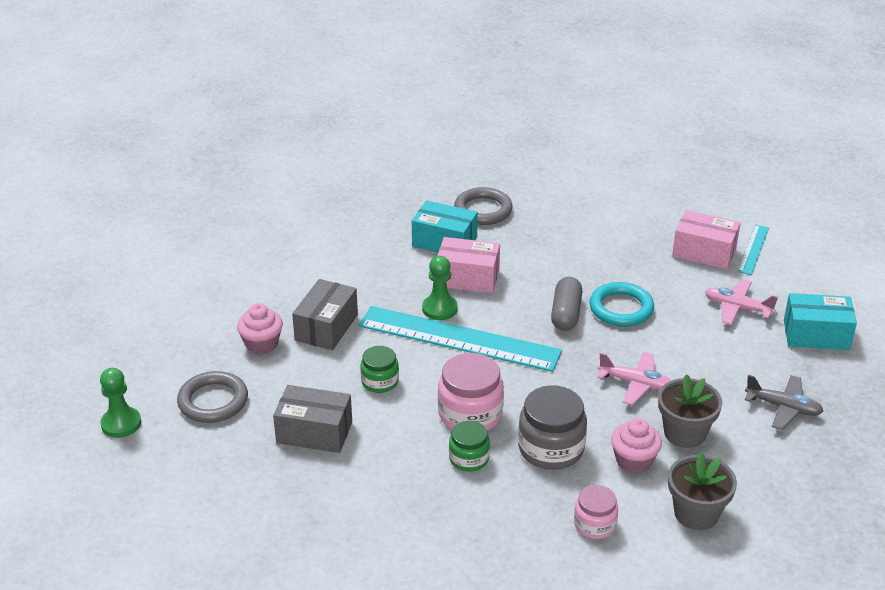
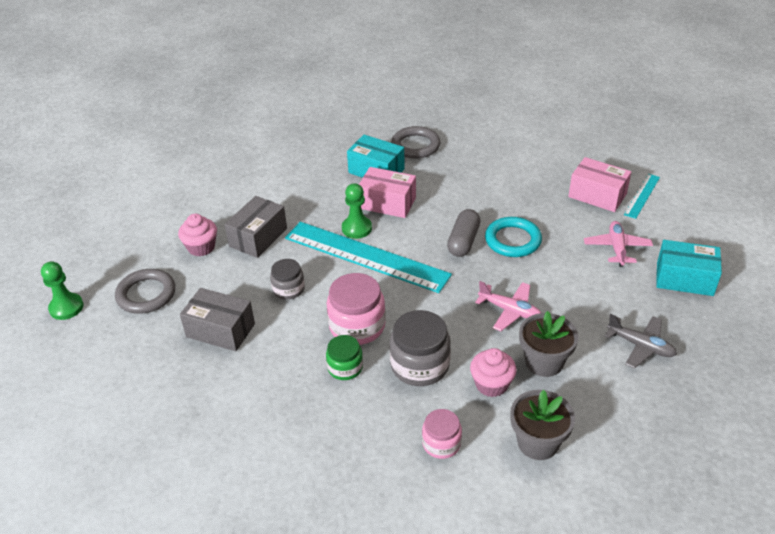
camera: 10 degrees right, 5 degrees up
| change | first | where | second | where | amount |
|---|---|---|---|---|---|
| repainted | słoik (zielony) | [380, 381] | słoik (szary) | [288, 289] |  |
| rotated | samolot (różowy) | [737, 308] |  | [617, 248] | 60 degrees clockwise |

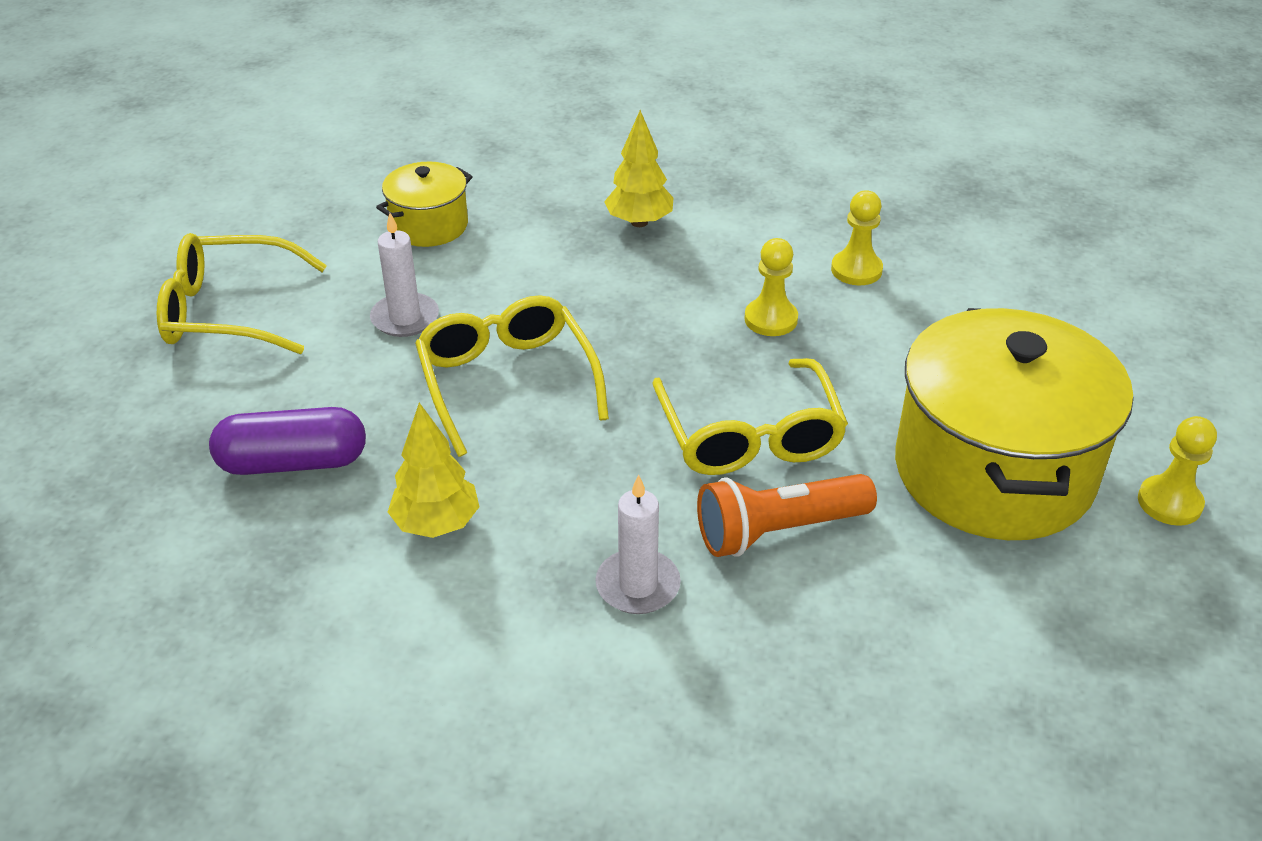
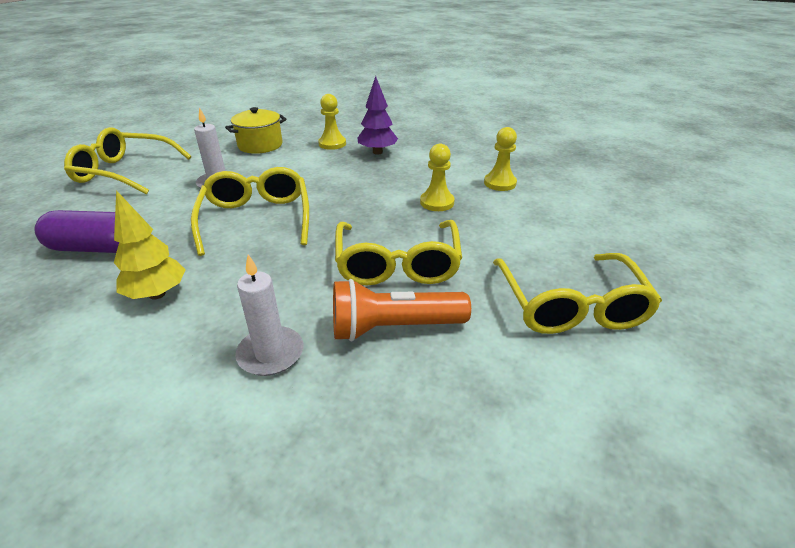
camera: 10 degrees right, 5 degrees down
| change | first | where | second | where | amount |
|---|---|---|---|---|---|
| shifted | pionek (żółty) | [1169, 502] |  | [332, 144] |  |
| swapped | garnek (żółty) | [993, 471] | okulary (żółty) | [571, 306] |  |
| repainted | drzewko (żółty) | [639, 222] | drzewko (fioletowy) | [377, 152] |  |

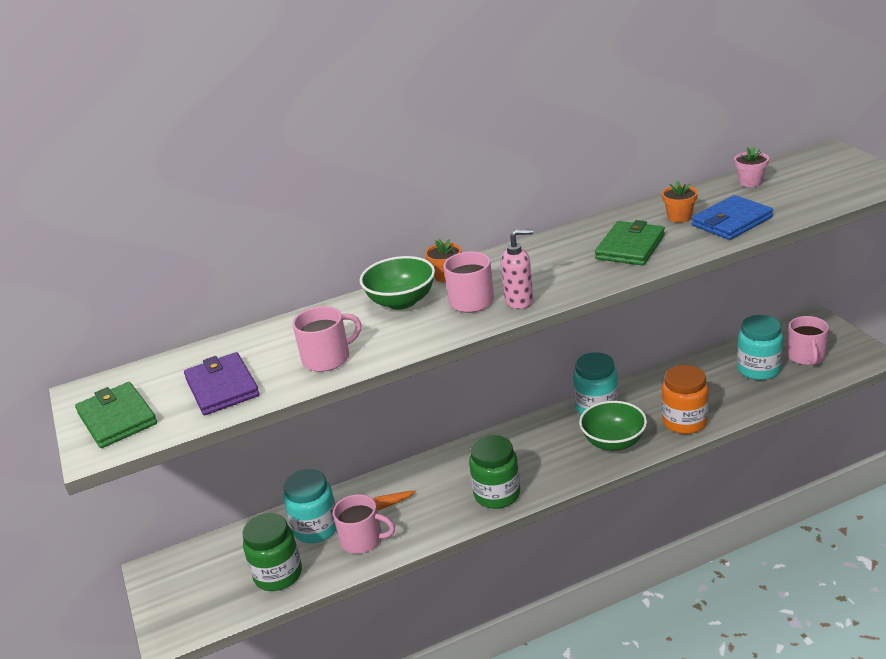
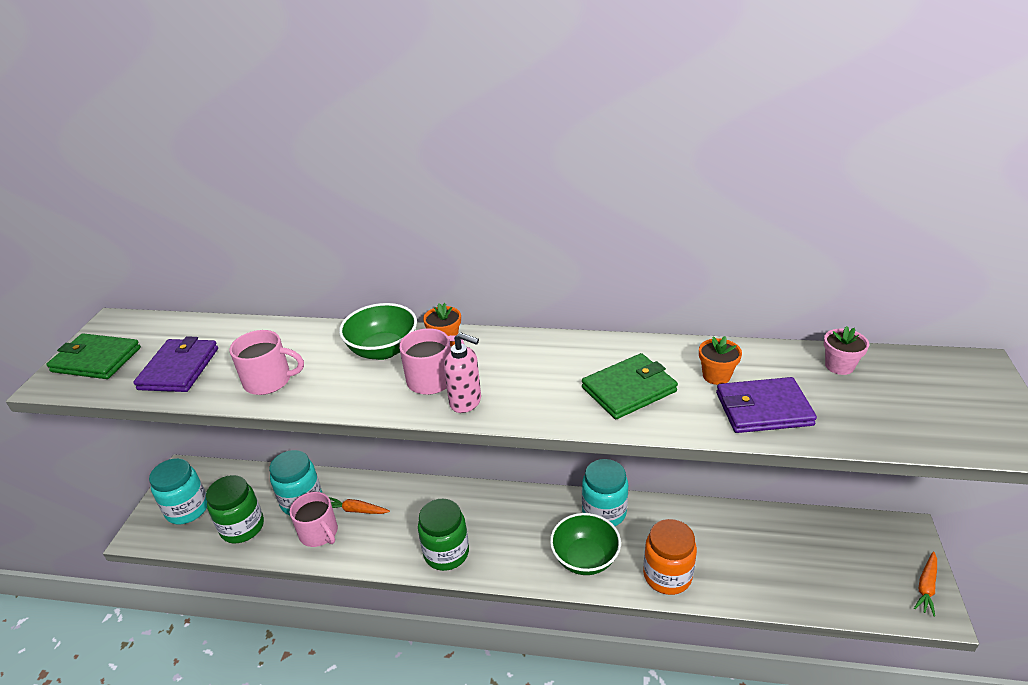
camera: 30 degrees right, 5 degrees up
| change | first | where | second | where | amount |
|---|---|---|---|---|---|
| gone | kubek (różowy) | [806, 356] |  |  |  |
| new |  |  | marchewka (pomarańczowy) | [926, 587] |  |
| shifted | słoik (turkusowy) | [758, 369] |  | [187, 509] |  |
| repainted | portfel (niebieski) | [731, 221] | portfel (fioletowy) | [763, 409] |  |
| rotated | portfel (zielony) | [117, 418] |  | [96, 360] | 75 degrees counterclockwise |

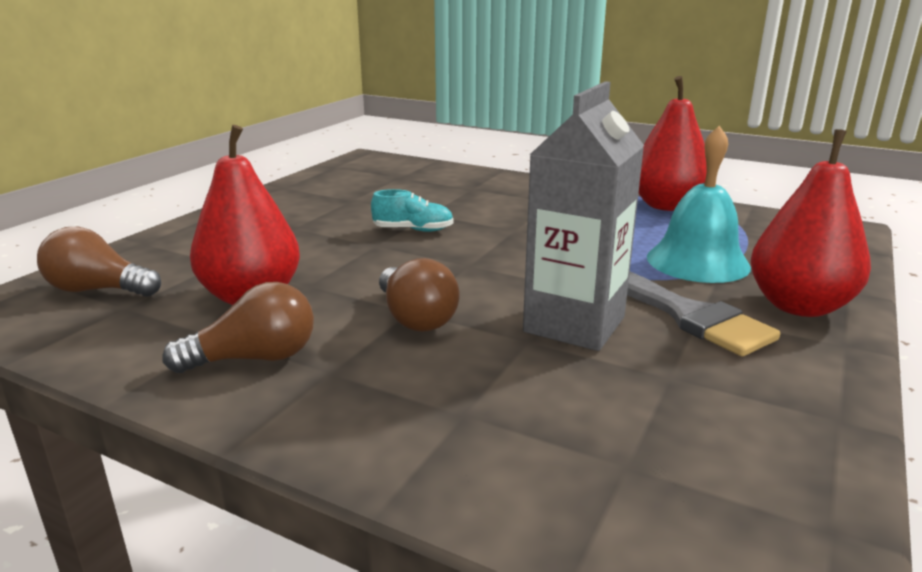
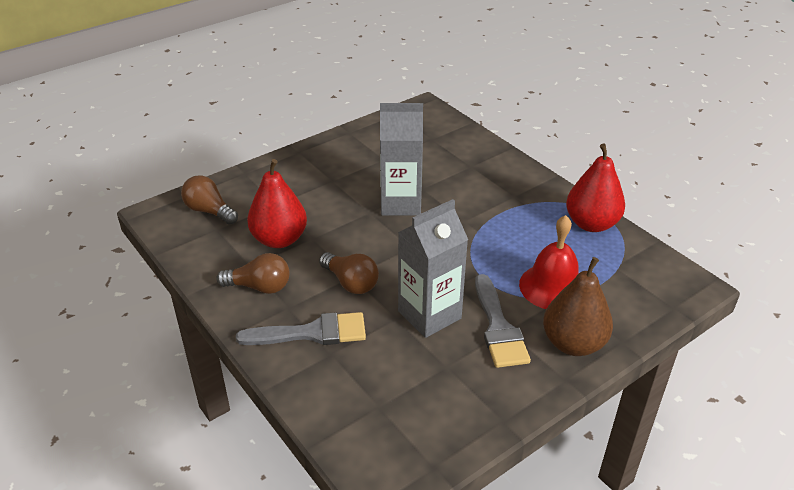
camera: 25 degrees right, 15 degrees up
| change | first | where | second | where | amount |
|---|---|---|---|---|---|
| new |  |  | pędzel (szary) | [312, 333] |  |
| swapped | but (turkusowy) | [413, 230] | karton mleka (szary) | [400, 203] |  |
| repainted | dzwonek (turkusowy) | [697, 261] | dzwonek (czerwony) | [552, 287] |  |
| repainted | gruszka (czerwony) | [799, 306] | gruszka (brązowy) | [573, 343] |  |
| rotated | żarówka (brązowy) | [415, 318] |  | [351, 283] | 45 degrees counterclockwise |

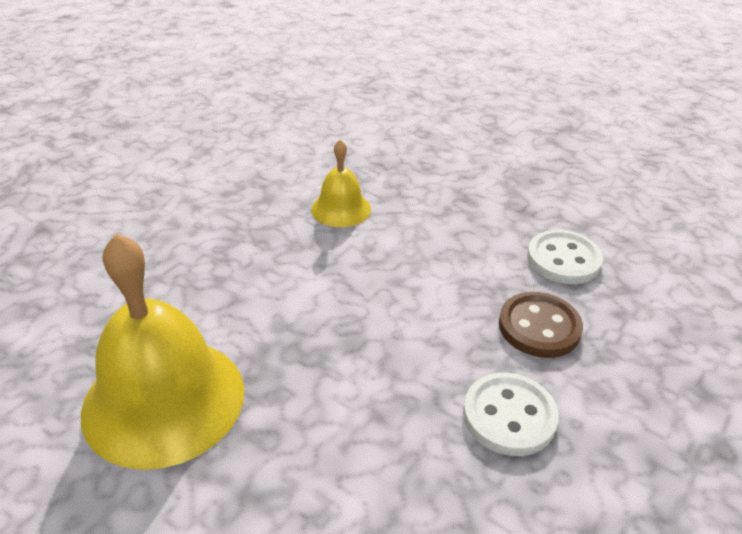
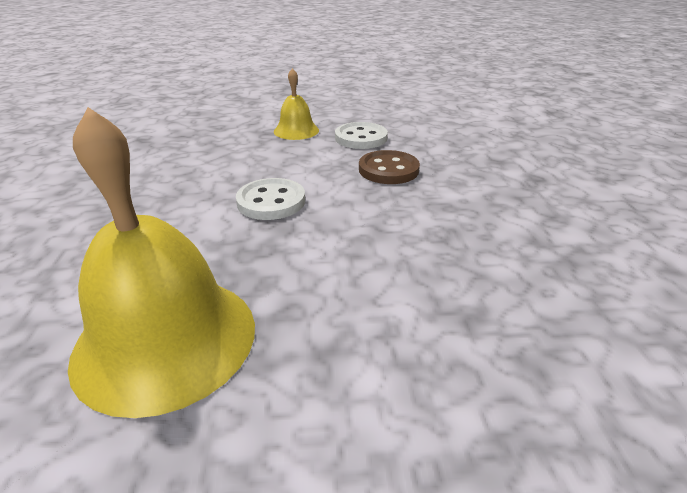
camera: 40 degrees left, 5 degrees down
| change | first | where | second | where | amount |
|---|---|---|---|---|---|
| shifted | dzwonek (żółty) | [341, 209] |  | [296, 131] |  |
| shifted | guzik (biały) | [509, 416] |  | [271, 201] |  |

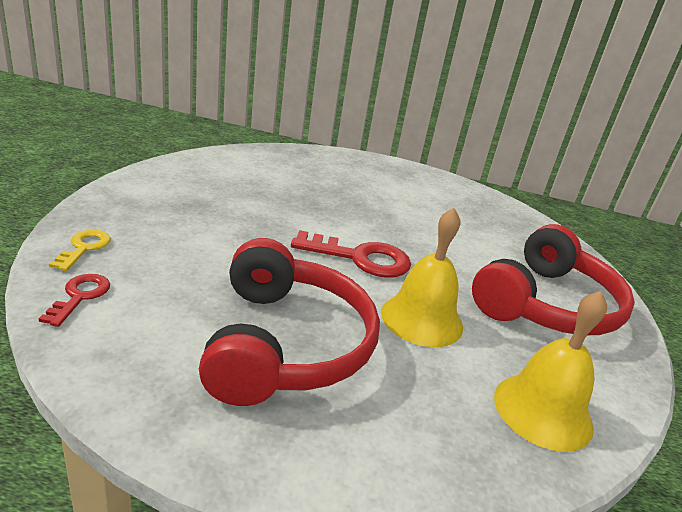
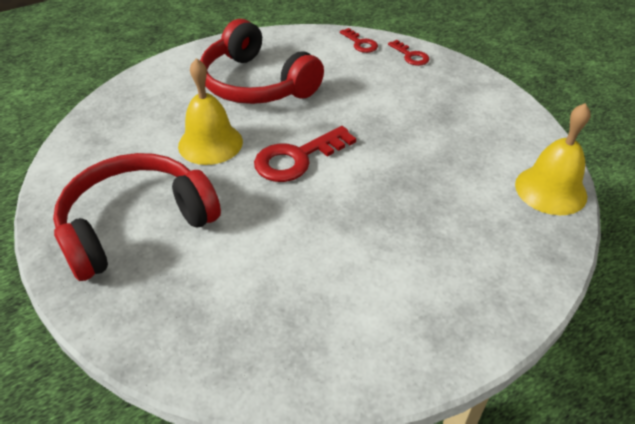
camera: 140 degrees right, 15 degrees up
| change | first | where | second | where | amount |
|---|---|---|---|---|---|
| shifted | dzwonek (żółty) | [543, 411] |  | [550, 190] |  |
| repainted | klucz (żółty) | [84, 248] | klucz (czerwony) | [411, 56] |  |
| rotated | słuchawki (czerwony) | [546, 304] |  | [136, 224] | 60 degrees clockwise |

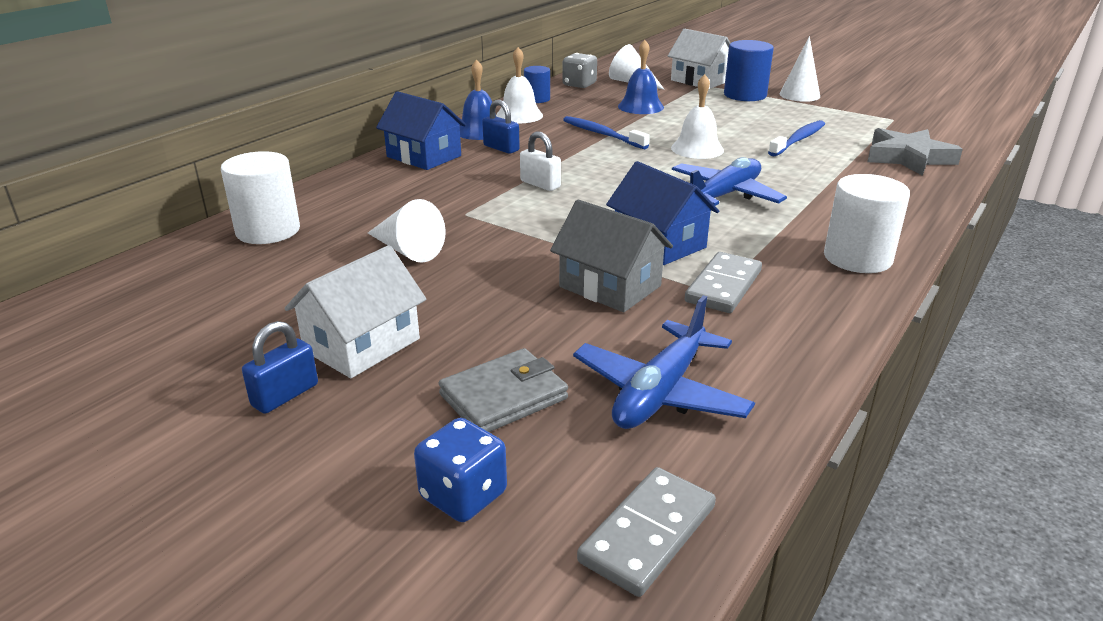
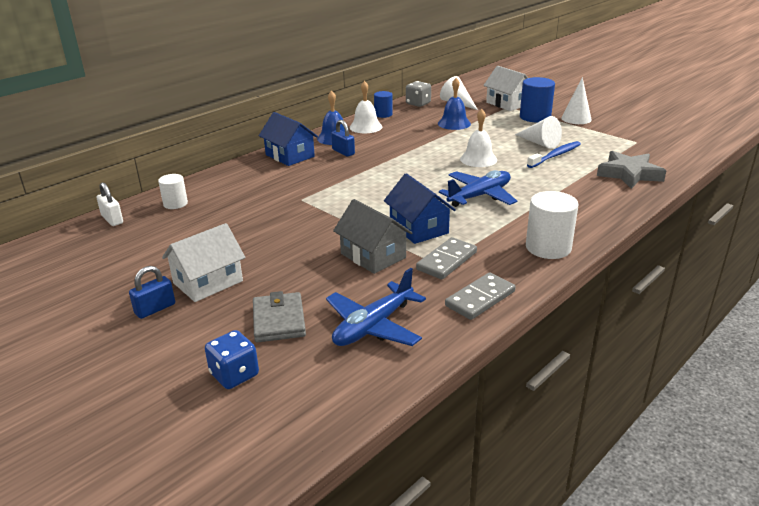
camera: 10 degrees right, 0 degrees up
| change | first | where | second | where | amount |
|---|---|---|---|---|---|
| gone | szczoteczka do zębów (niebieski) | [602, 134] |  |  |  |
| shifted | stożek (biały) | [407, 250] |  | [539, 143] |  |
| shifted | kłódka (biały) | [540, 184] |  | [112, 219] |  |
| shifted | kostka domina (szary) | [648, 534] |  | [480, 299] |  |
| rotated | portfel (szary) | [503, 397] |  | [279, 320] | 75 degrees counterclockwise |
| scaled | walec (biały) | [268, 231] |  | [175, 204] | x0.60 |

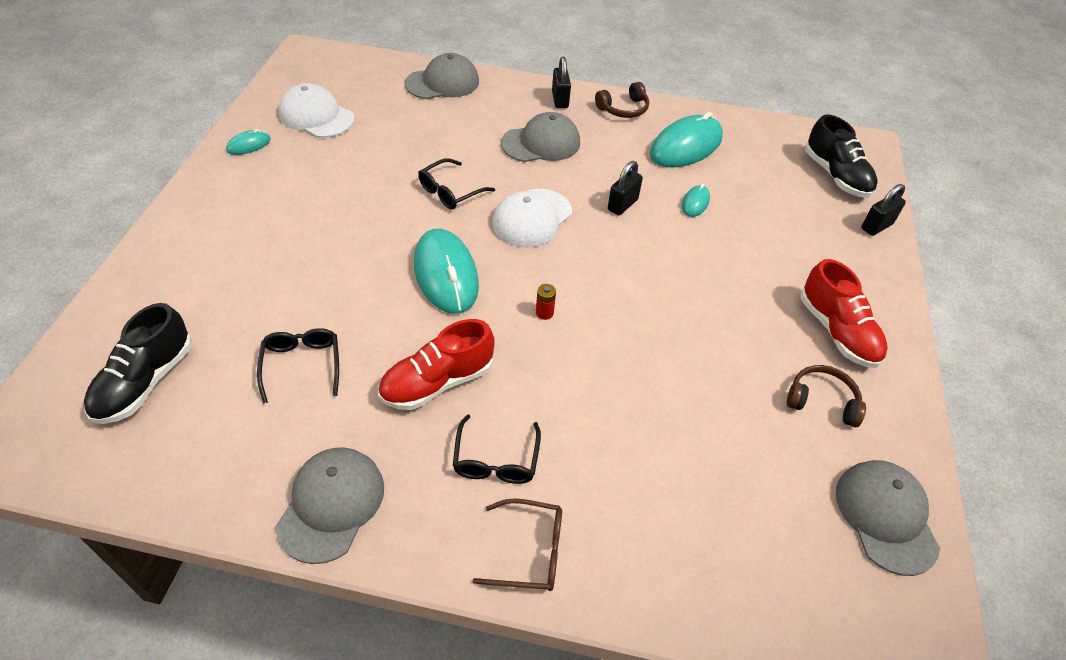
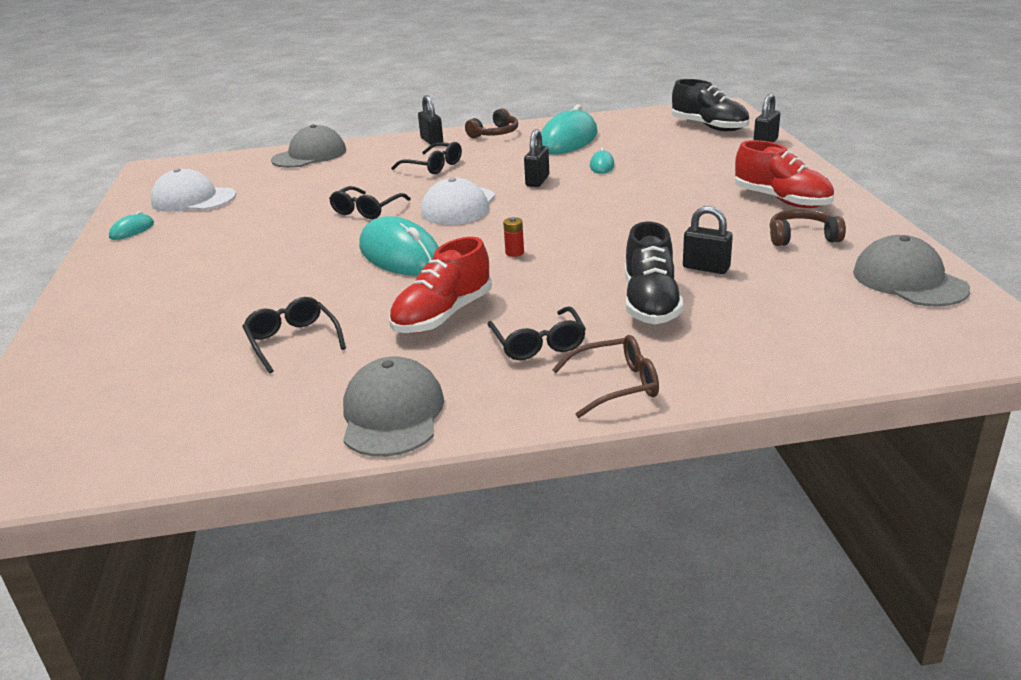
camera: 15 degrees left, 20 degrees down
| change | first | where | second | where | amount |
|---|---|---|---|---|---|
| new |  |  | kłódka (czarny) | [706, 268] |  |
| shifted | but (czarny) | [145, 382] |  | [650, 303] |  |
| swapped | czapka (szary) | [541, 143] | okulary (czarny) | [433, 166] |  |

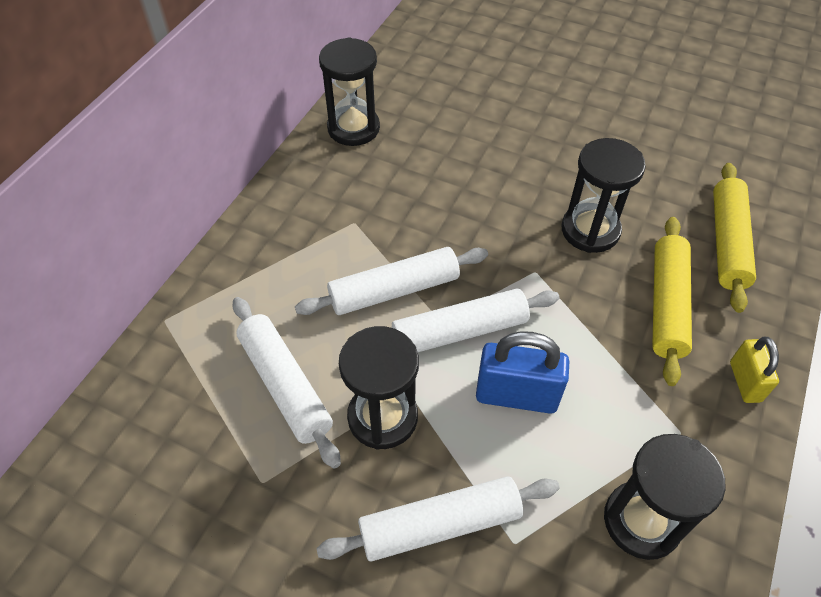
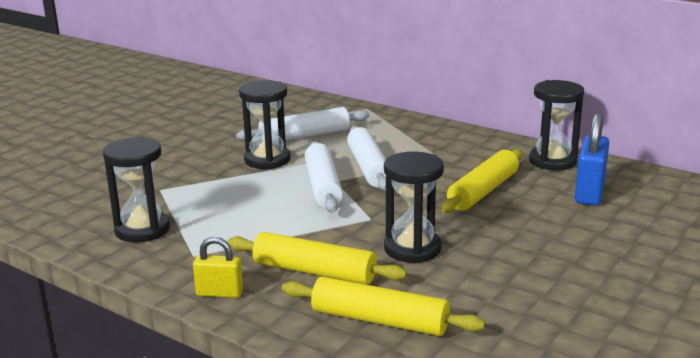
camera: 100 degrees right, 30 degrees down
| change | first | where | second | where | amount |
|---|---|---|---|---|---|
| gone | wałek do ciasta (biały) | [440, 524] |  |  |  |
| new |  |  | wałek do ciasta (żółty) | [483, 191] |  |
| shifted | kłódka (niebieski) | [516, 396] |  | [589, 193] |  |

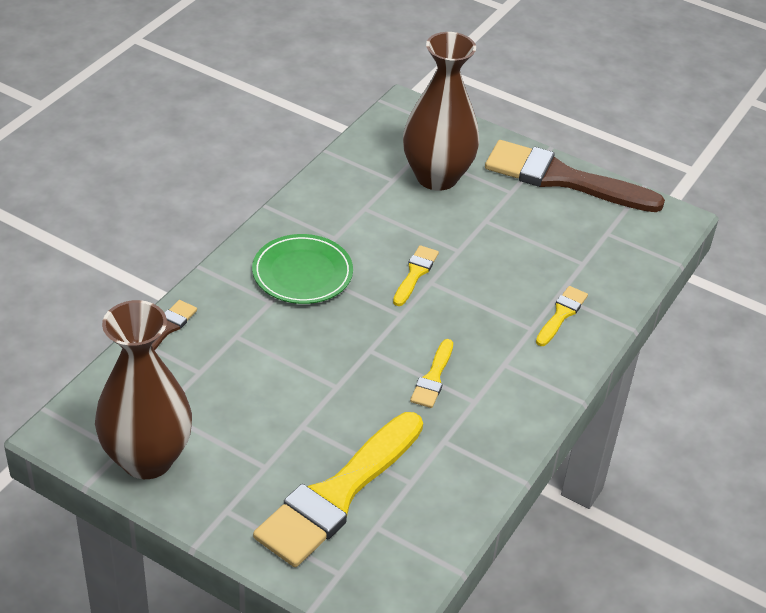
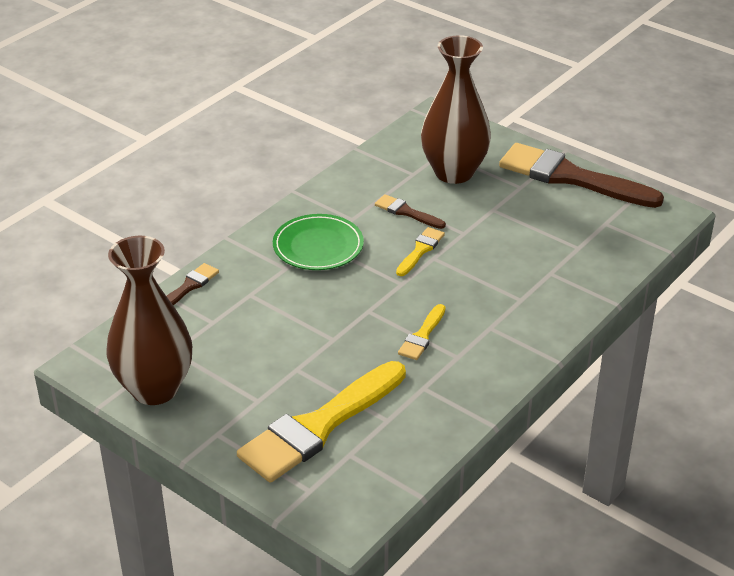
camera: 10 degrees right, 5 degrees down
| change | first | where | second | where | amount |
|---|---|---|---|---|---|
| gone | pędzel (żółty) | [561, 314] |  |  |  |
| new |  |  | pędzel (brązowy) | [406, 212] |  |

